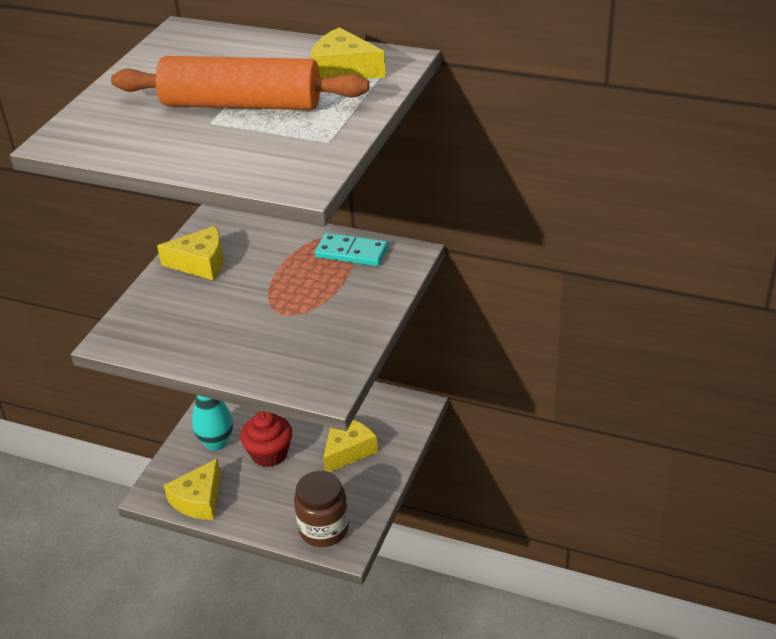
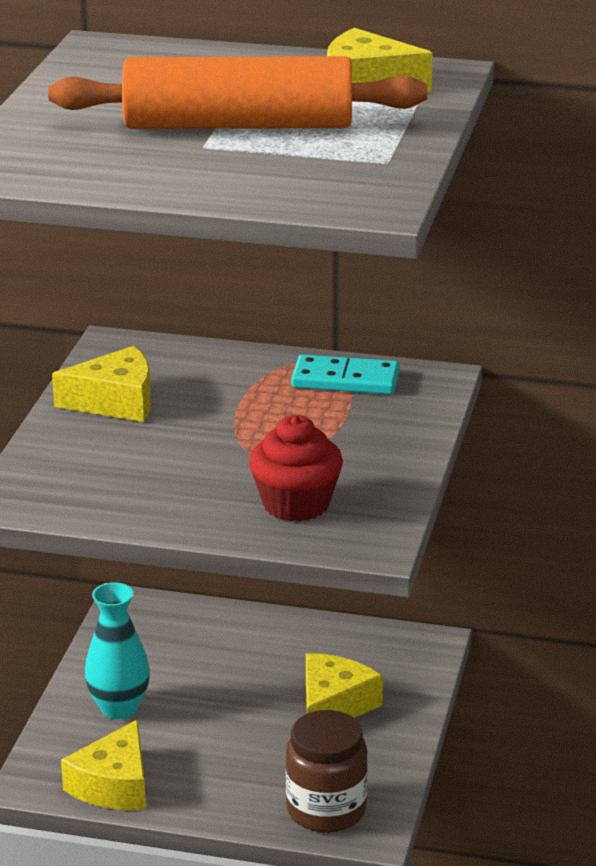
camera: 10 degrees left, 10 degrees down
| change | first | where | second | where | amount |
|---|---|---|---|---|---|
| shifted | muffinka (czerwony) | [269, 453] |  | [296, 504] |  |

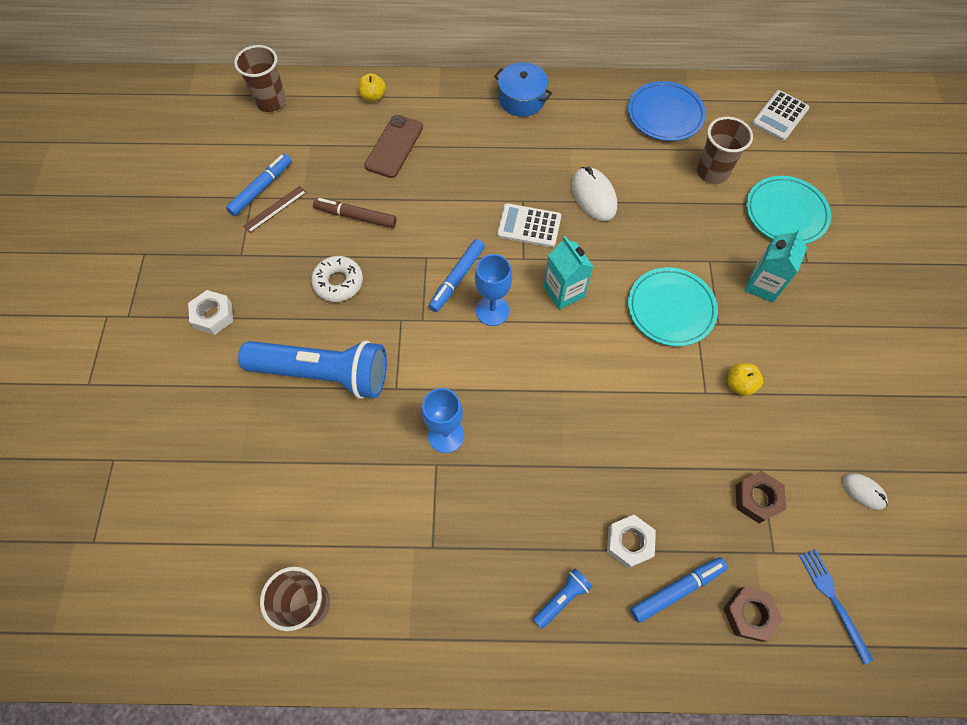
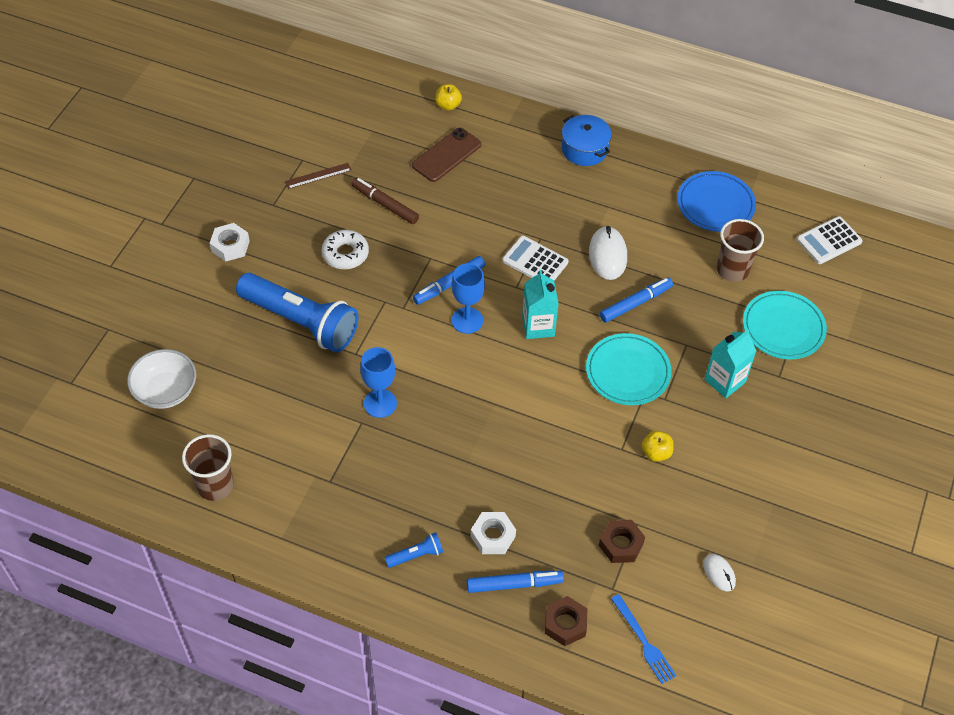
camera: 20 degrees right, 10 degrees down
| change | first | where | second | where | amount |
|---|---|---|---|---|---|
| gone | szklanka (brązowy) | [271, 101] |  |  |  |
| new |  |  | miska (biały) | [166, 391] |  |
| shifted | flamaster (niebieski) | [261, 188] |  | [635, 303] |  |
| rotated | widelec (niebieski) | [833, 601] |  | [643, 641] | 150 degrees clockwise |

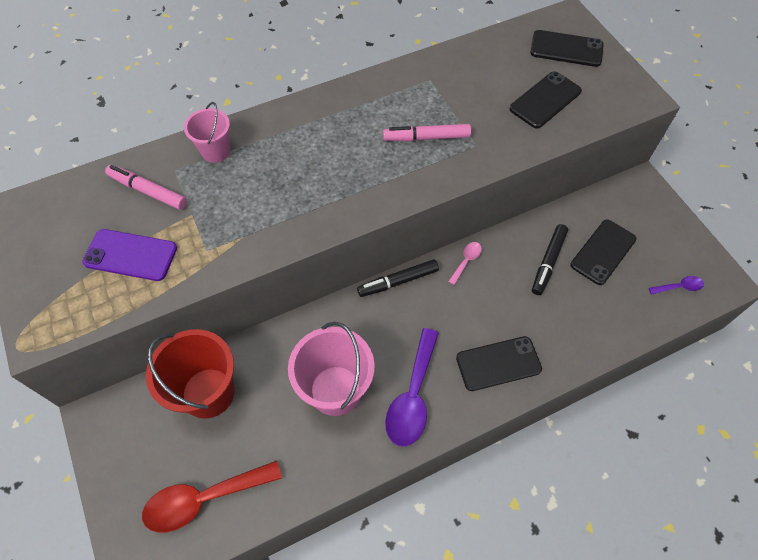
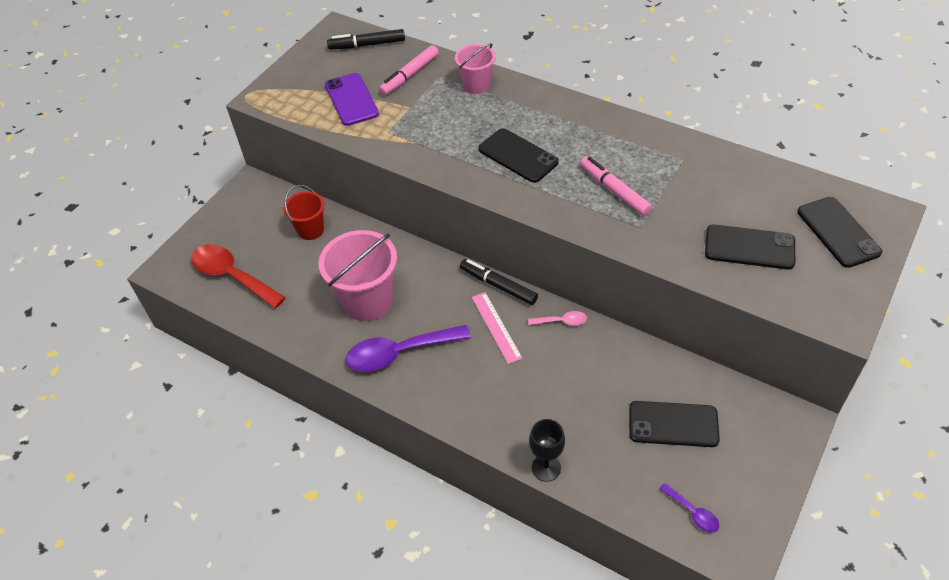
camera: 60 degrees right, 10 degrees down
| change | first | where | second | where | amount |
|---|---|---|---|---|---|
| new |  |  | linijka (różowy) | [496, 327] |  |
| new |  |  | kielich (czarny) | [546, 468] |  |
| shifted | telefon (czarny) | [498, 363] |  | [518, 156] |  |
| shifted | flamaster (czarny) | [548, 262] |  | [367, 45] |  |
| rotated | flamaster (różowy) | [148, 191] |  | [410, 75] | 135 degrees counterclockwise |
| scaled | wiadro (czerwony) | [208, 393] |  | [310, 230] | x0.57 |

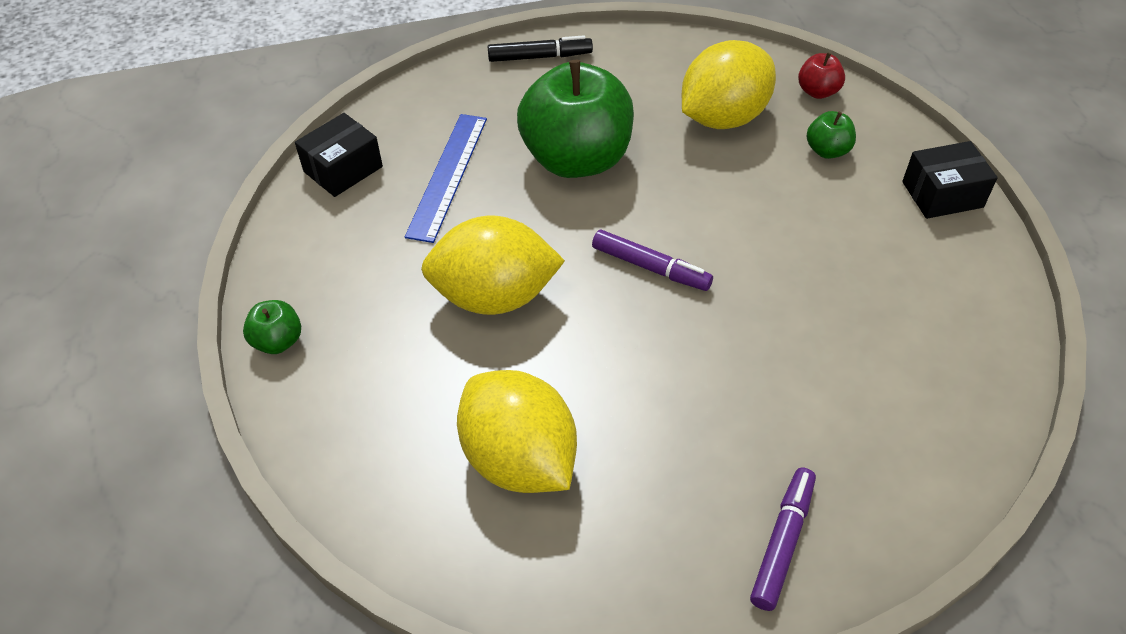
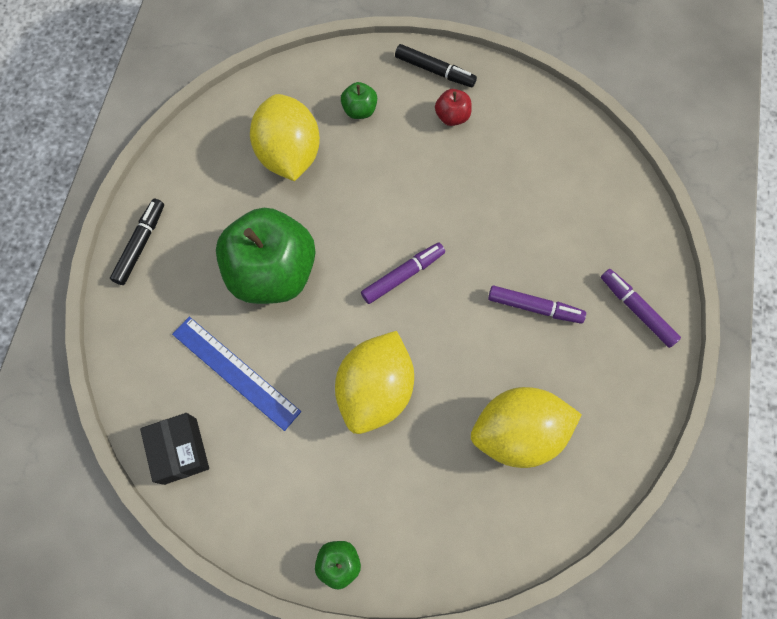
camera: 65 degrees left, 20 degrees up
| change | first | where | second | where | amount |
|---|---|---|---|---|---|
| new |  |  | flamaster (fioletowy) | [534, 307] |  |
| shifted | jabłko (czerwony) | [817, 92] |  | [452, 116] |  |
| swapped | pudełko (czarny) | [942, 194] | flamaster (czarny) | [434, 71] |  |

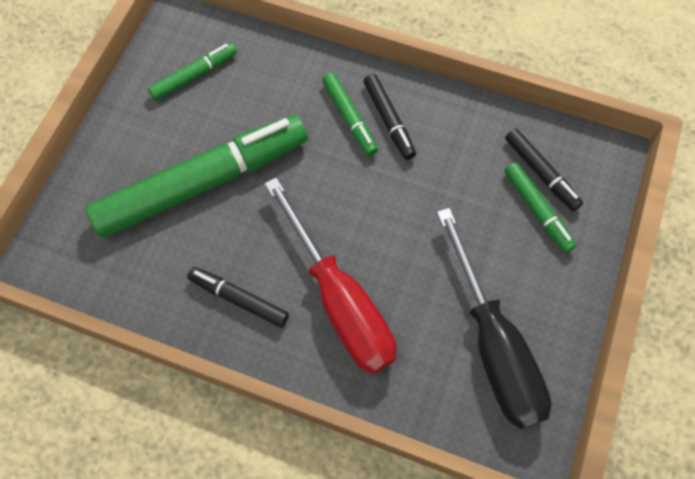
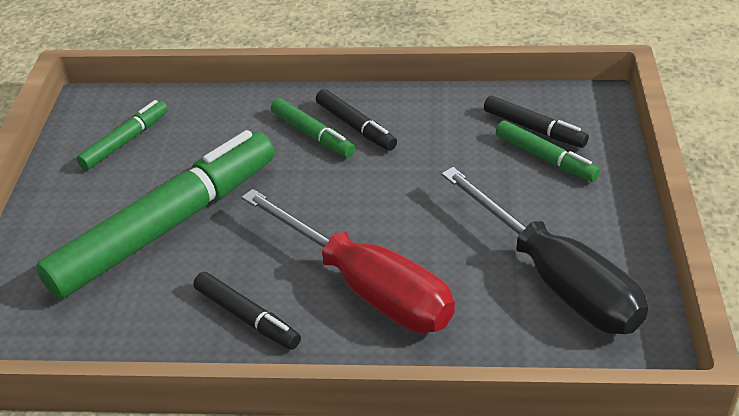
camera: 15 degrees left, 25 degrees down
| change | first | where | second | where | amount |
|---|---|---|---|---|---|
| rotated | flamaster (czarny) | [239, 299] |  | [247, 317] | 150 degrees counterclockwise |

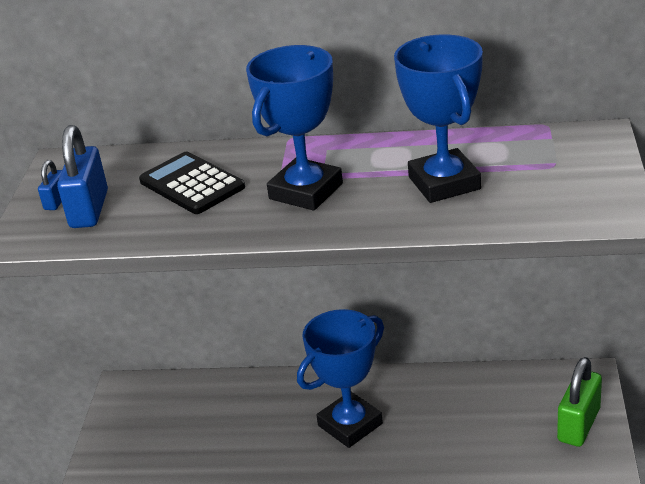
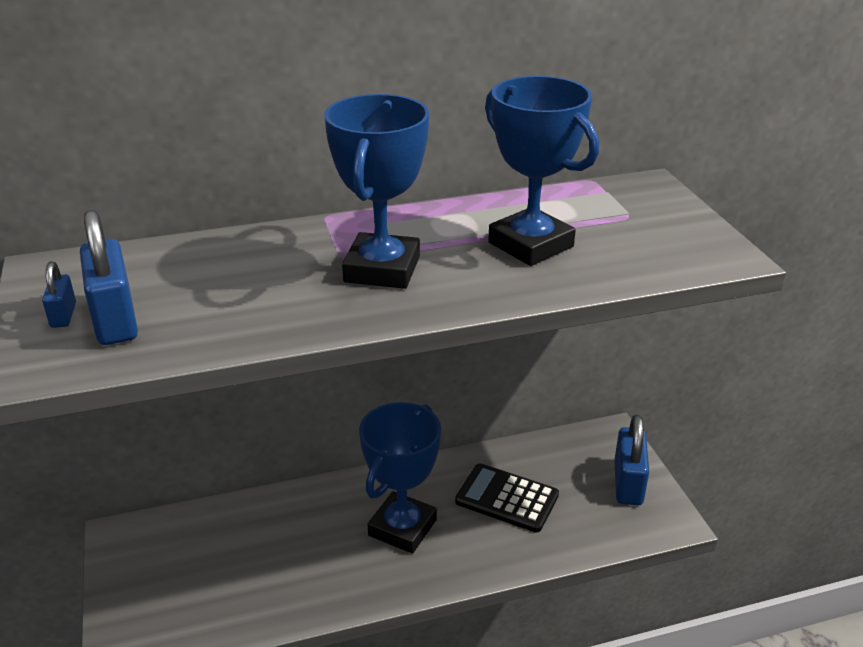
camera: 25 degrees left, 0 degrees up
| change | first | where | second | where | amount |
|---|---|---|---|---|---|
| shifted | kalkulator (czarny) | [192, 184] |  | [507, 498] |  |
| repainted | kłódka (zielony) | [579, 425] | kłódka (niebieski) | [628, 483] |  |

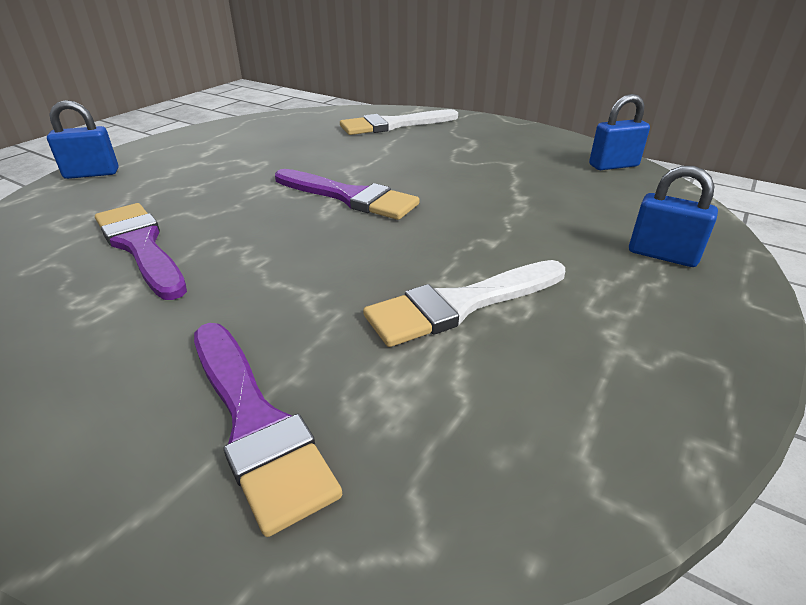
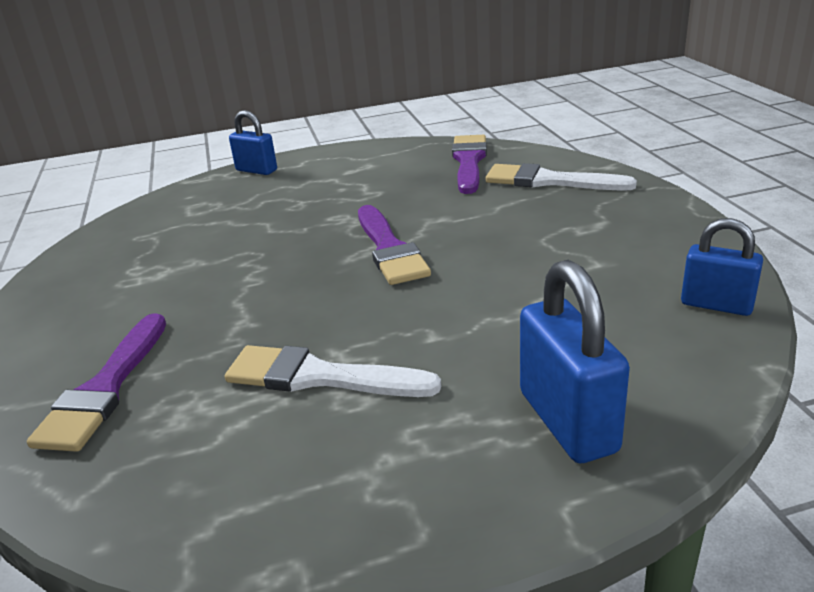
camera: 45 degrees right, 5 degrees down
| change | first | where | second | where | amount |
|---|---|---|---|---|---|
| shifted | pędzel (fioletowy) | [141, 246] |  | [469, 161] |  |
| scaled | kłódka (niebieski) | [662, 255] |  | [567, 421] | x1.56 |

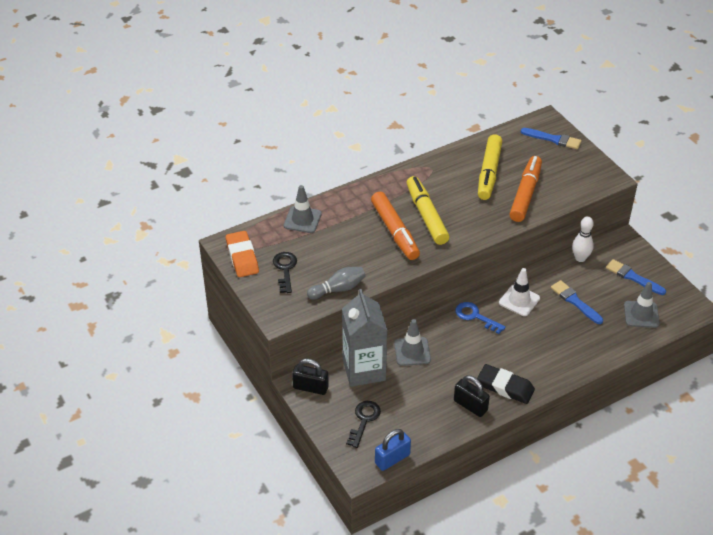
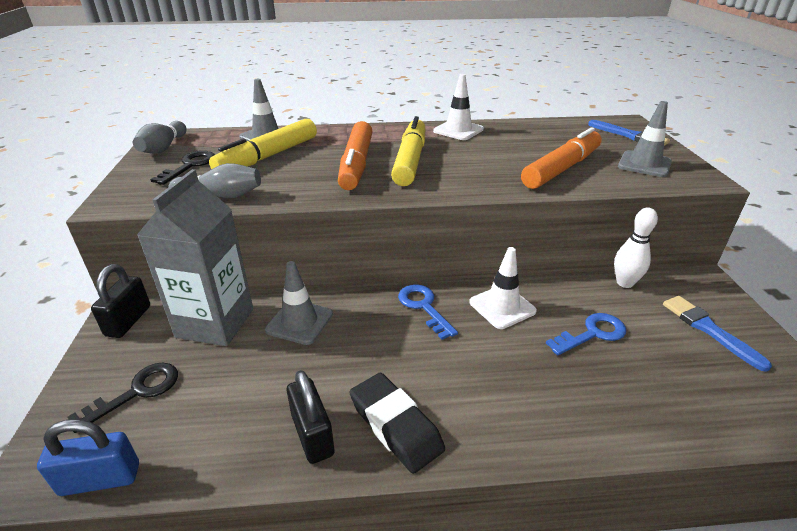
camera: 25 degrees right, 10 degrees down
| change | first | where | second | where | amount |
|---|---|---|---|---|---|
| new |  |  | pachołek (biały) | [458, 130] |  |
| shifted | flamaster (żółty) | [489, 172] |  | [269, 156] |  |
| shifted | pachołek (szary) | [641, 314] |  | [644, 164] |  |
| swapped | gumka do mazania (pomarańczowy) | [242, 257] | kręgiel (szary) | [163, 148] |  |
| swapped | pędzel (niebieski) | [575, 301] | klucz (niebieski) | [592, 333] |  |
| rotated | kłódka (czarny) | [310, 387] |  | [128, 321] | 60 degrees clockwise |

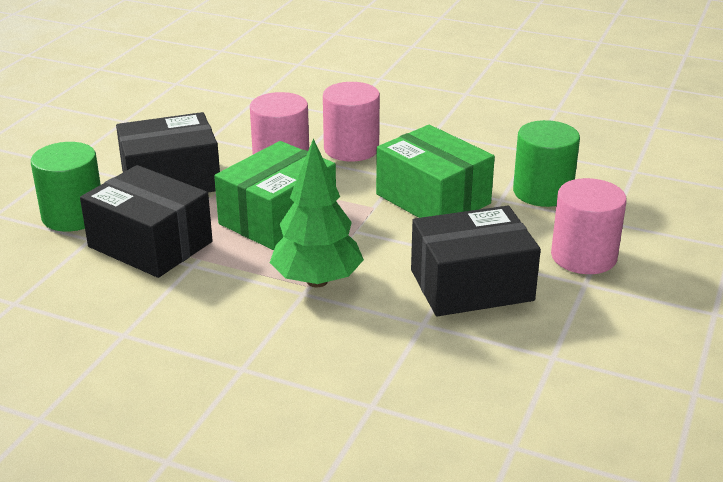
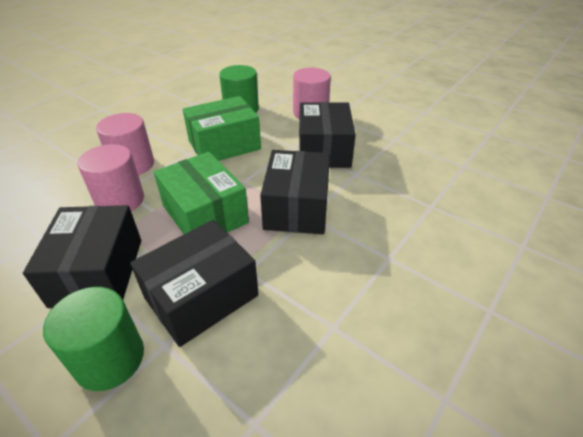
camera: 75 degrees left, 10 degrees up
| change | first | where | second | where | amount |
|---|---|---|---|---|---|
| swapped | drzewko (zielony) | [317, 281] | pudełko (czarny) | [297, 207] |  |

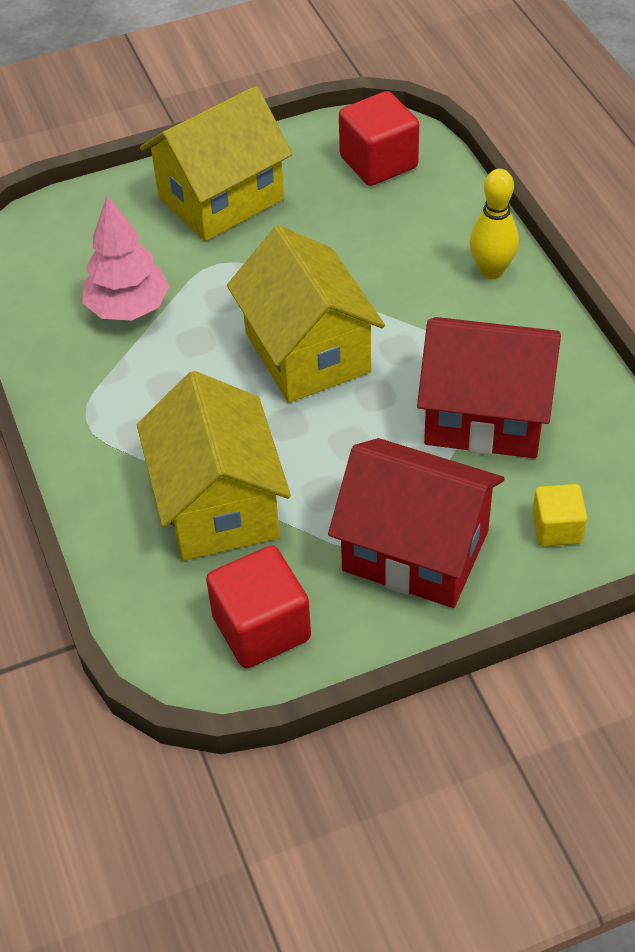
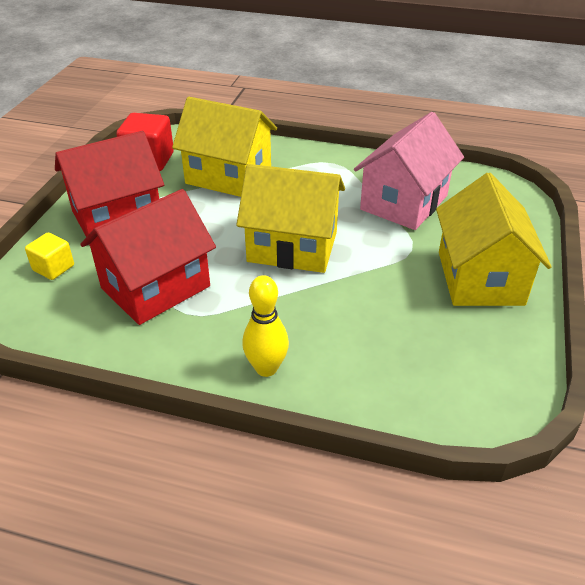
camera: 125 degrees right, 10 degrees down
| change | first | where | second | where | amount |
|---|---|---|---|---|---|
| gone | sześcian (czerwony) | [378, 162] |  |  |  |
| swapped | drzewko (różowy) | [128, 308] | domek (różowy) | [404, 203] |  |

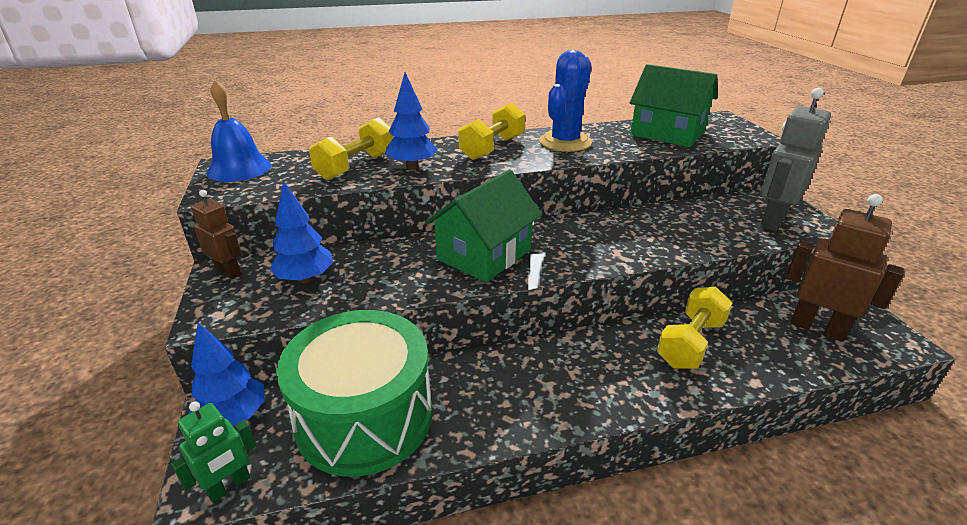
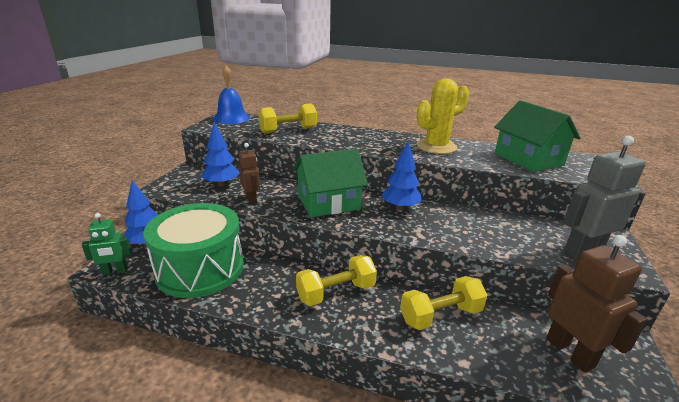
camera: 30 degrees right, 5 degrees down
| change | first | where | second | where | amount |
|---|---|---|---|---|---|
| shifted | robot (brązowy) | [228, 272] |  | [251, 200] |  |
| shifted | drzewko (niebieski) | [412, 166] |  | [400, 207] |  |
| shifted | hantel (żółty) | [492, 148] |  | [336, 292] |  |
| repainted | kaktus (niebieski) | [565, 142] | kaktus (żółty) | [436, 147] |  |

